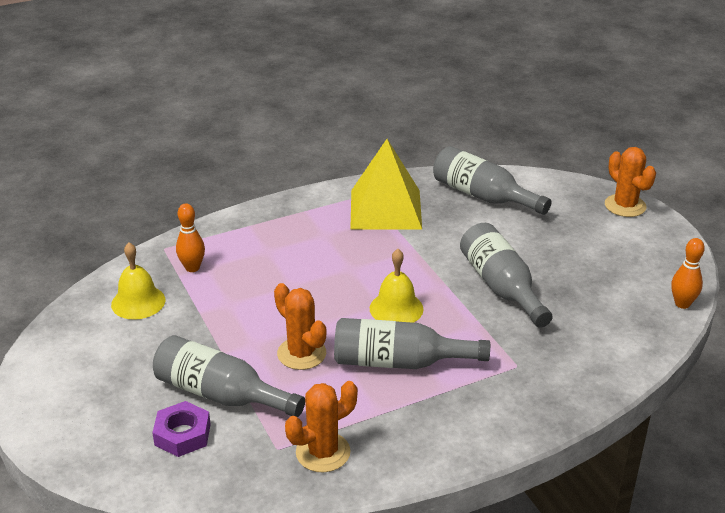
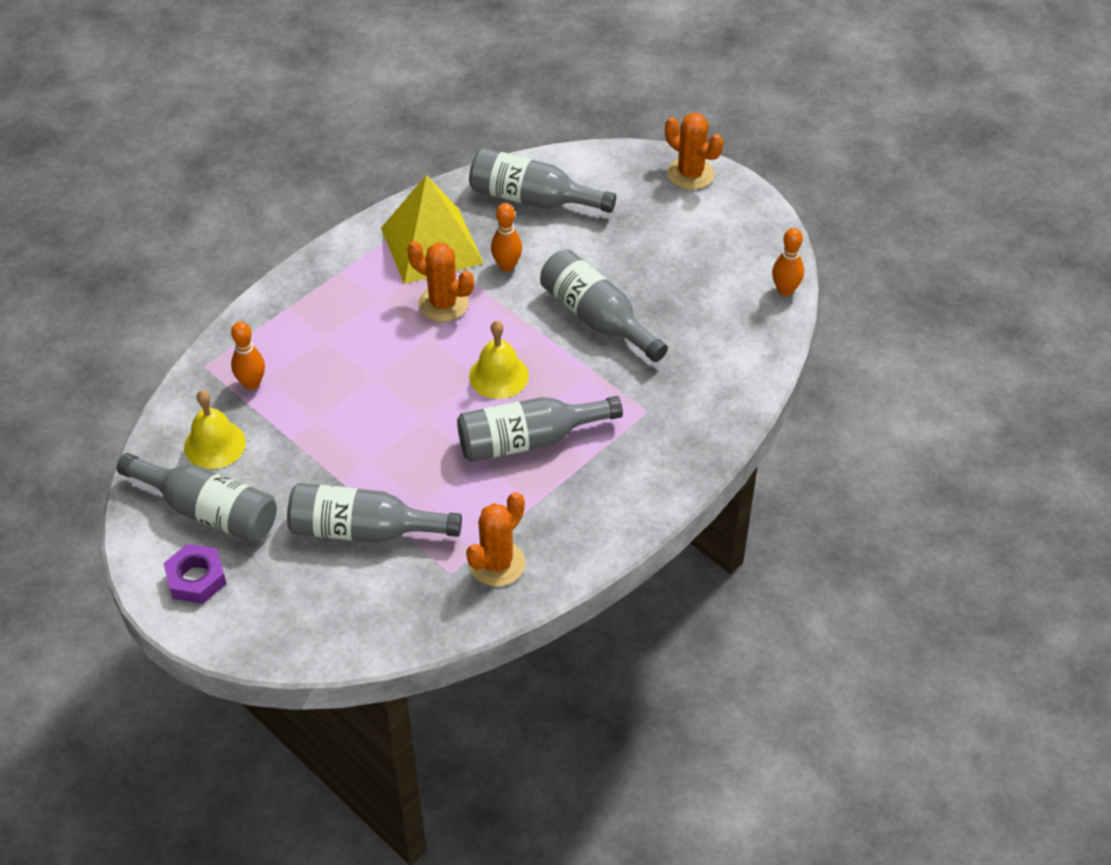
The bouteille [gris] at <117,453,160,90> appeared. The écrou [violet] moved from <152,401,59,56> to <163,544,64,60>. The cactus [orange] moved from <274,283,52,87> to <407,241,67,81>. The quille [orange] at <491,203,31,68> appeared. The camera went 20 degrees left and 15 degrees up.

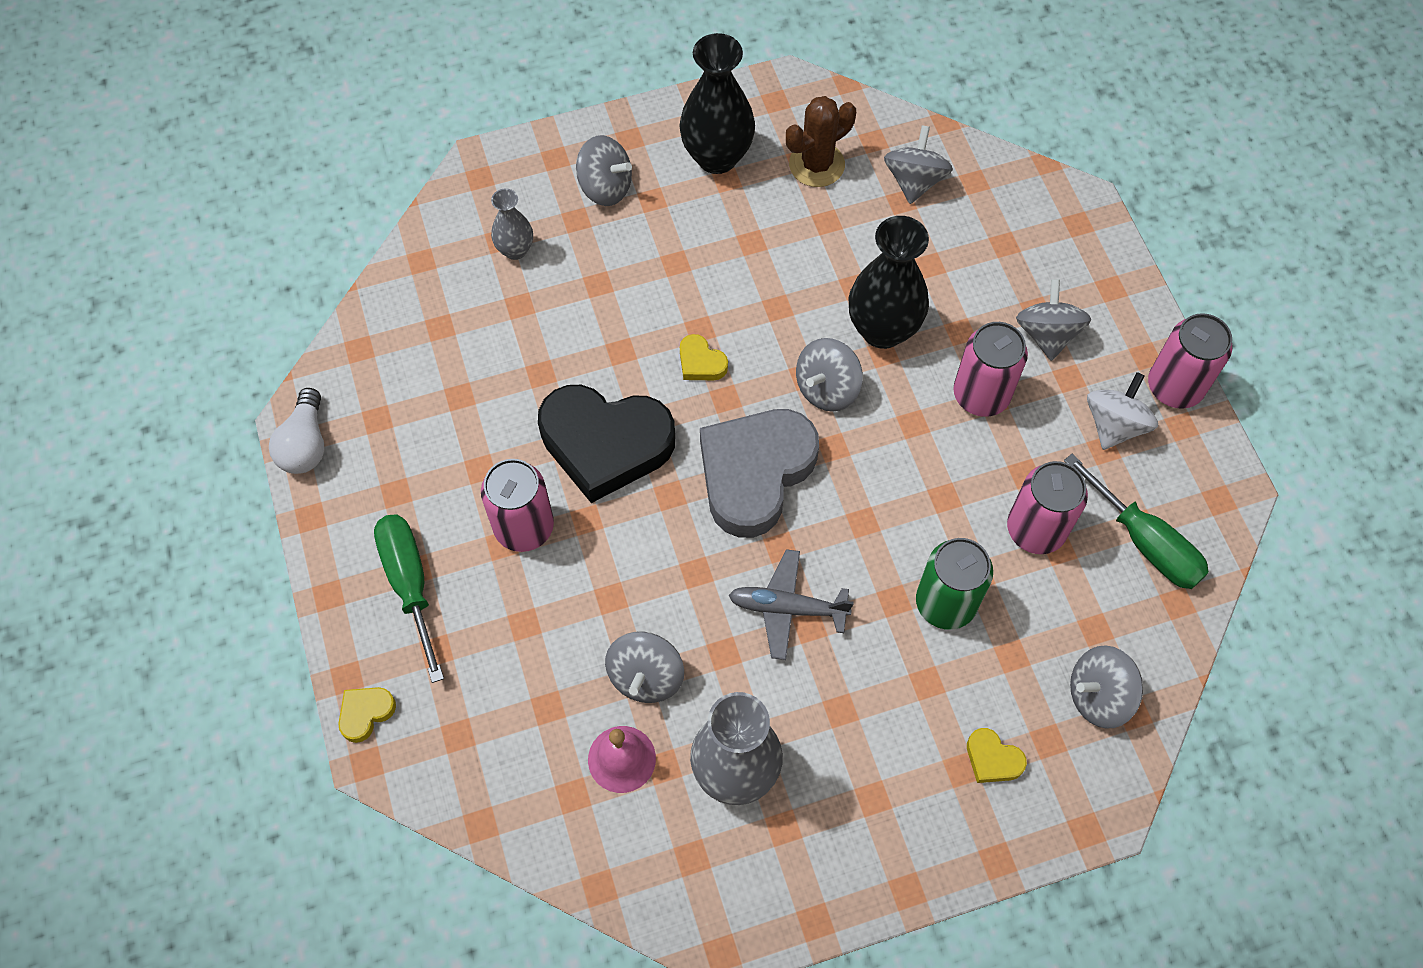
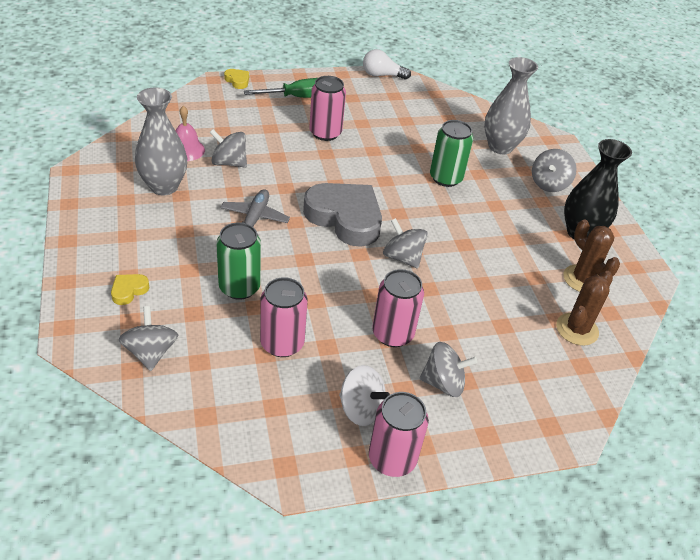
The canette [vert] at <430,120,44,67> appeared. The vase [gris] at <491,188,42,72> changed to 1.84 times the size. The toupie [gris] at <884,125,69,79> was replaced by the cactus [marron] at <556,271,57,75>. The cœur [noir] at <538,385,137,118> disappeared. The cœur [jaune] at <680,334,48,46> disappeared. The vase [noir] at <849,216,80,133> disappeared. The tournevis [vert] at <1064,454,145,135> disappeared. The camera went 90 degrees right and 20 degrees down.

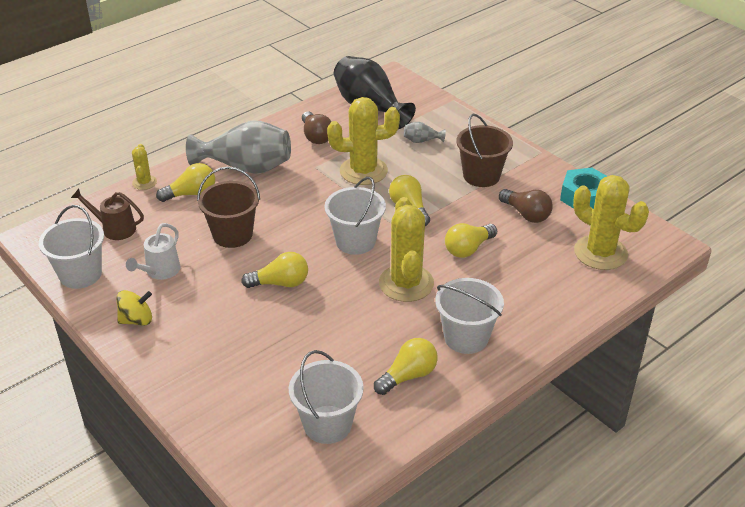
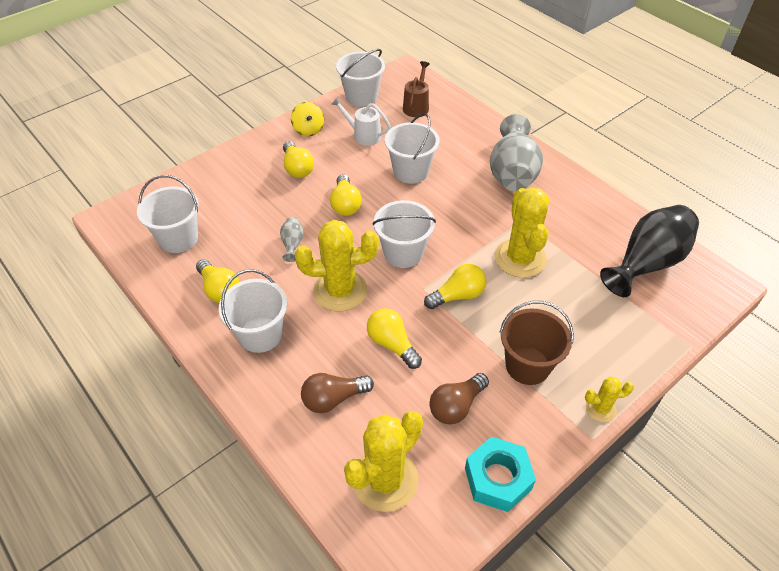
The vase [gris] moved from <404,122,42,21> to <280,217,24,45>. The ampoule [jaune] moved from <156,163,59,39> to <283,141,31,37>. The ampoule [marron] moved from <302,111,30,33> to <301,373,73,40>. The seau [marron] at <197,167,63,81> became the seau [blanc] at <385,113,55,71>. The cactus [jaune] moved from <132,144,25,46> to <585,377,49,45>. The camera went 90 degrees right and 10 degrees up.

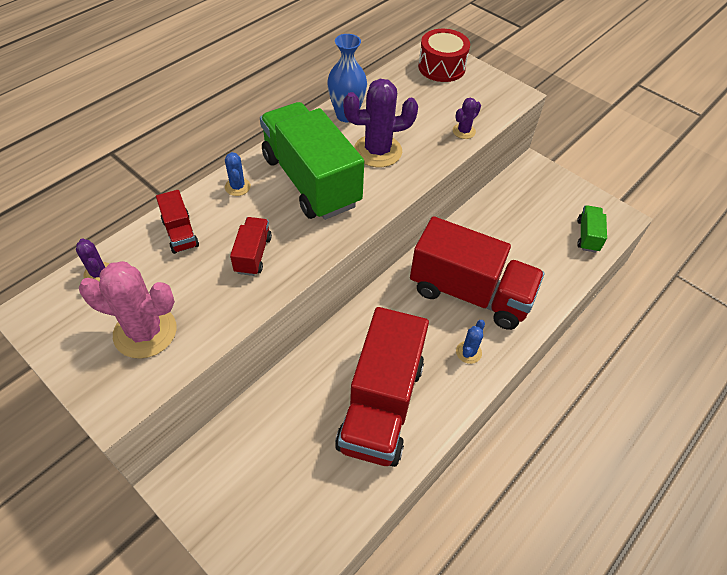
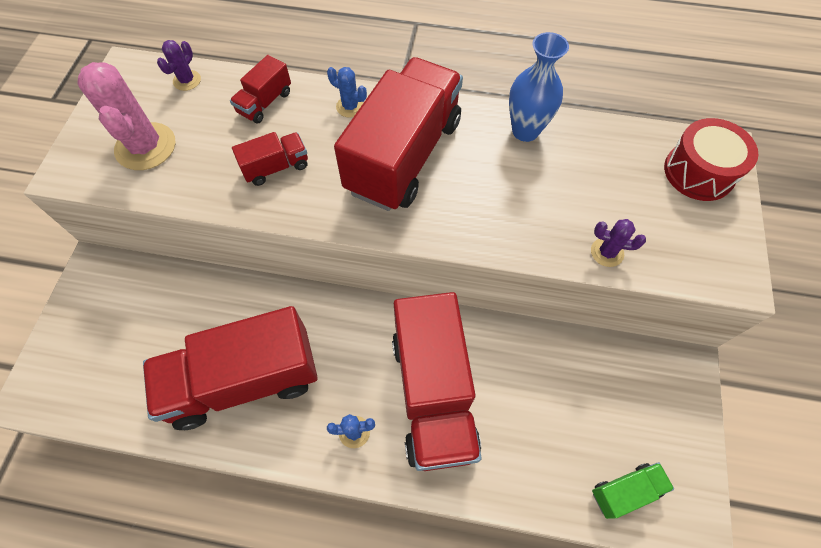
The cactus [bleu] at <225,152,26,44> turned 75 degrees clockwise. The camion [vert] at <260,102,104,118> became the camion [rouge] at <334,57,129,154>. The cactus [violet] at <343,79,75,88> disappeared. The camera went 60 degrees right and 10 degrees up.

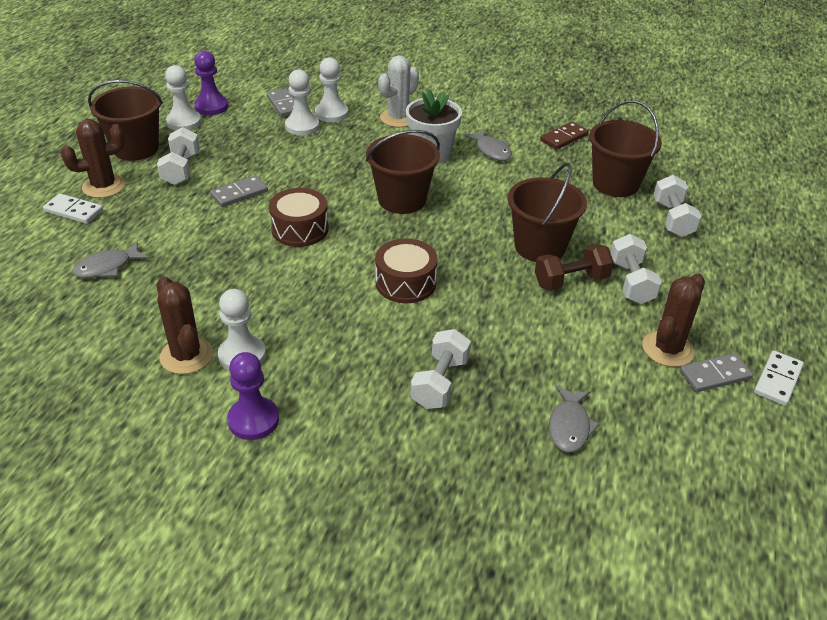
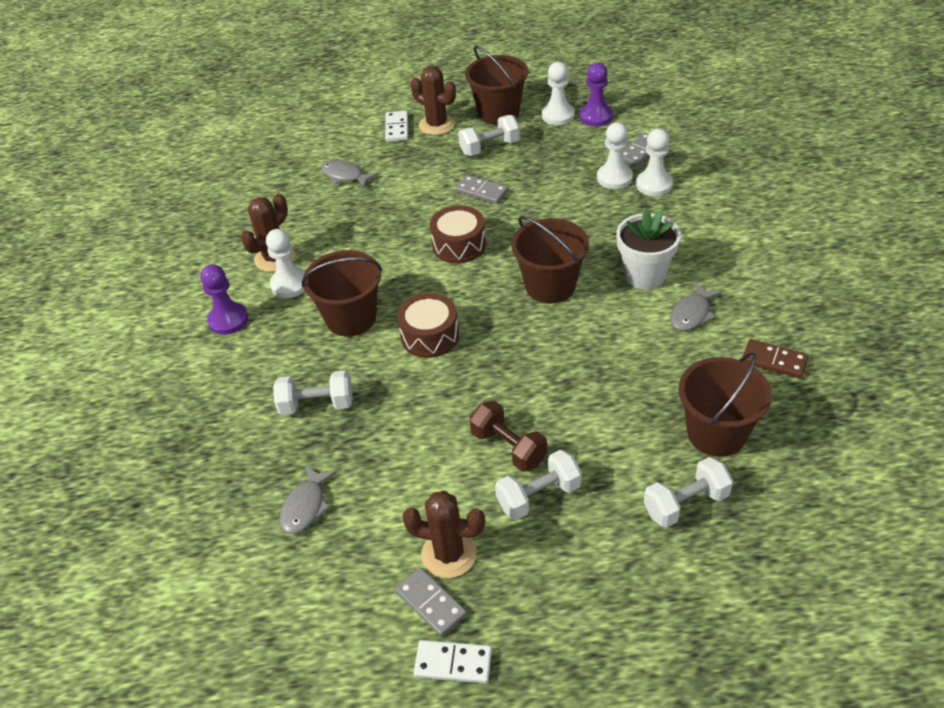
The poisson [gris] at <549,385,51,67> turned 60 degrees counterclockwise. The seau [marron] moved from <508,163,79,99> to <302,250,80,87>. The cactus [blanc] at <378,56,41,71> disappeared. The camera went 70 degrees right and 5 degrees up.

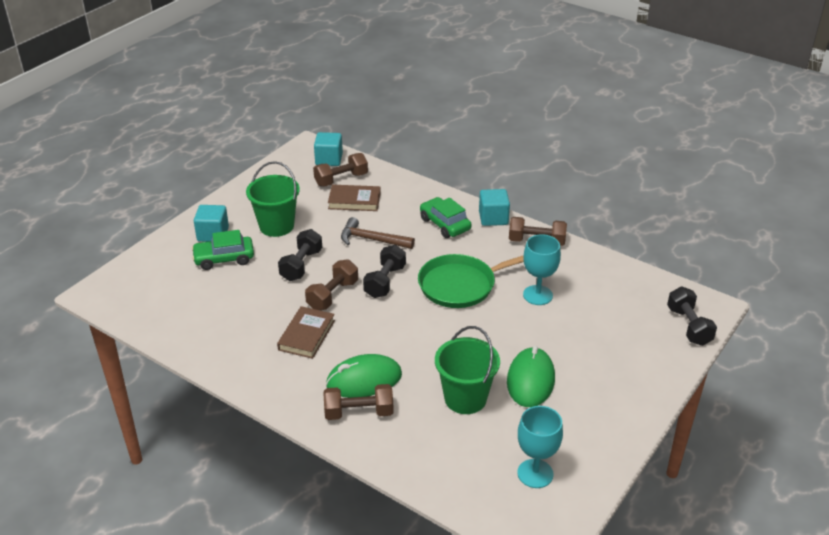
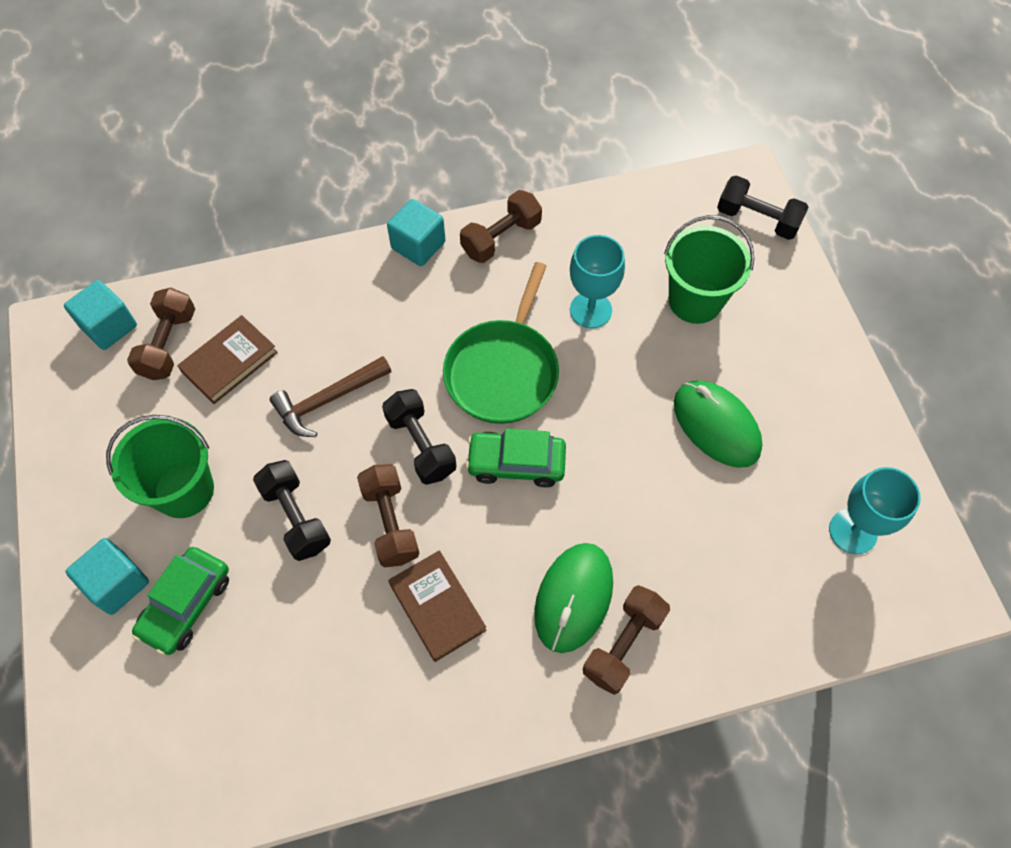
The voiture [vert] moved from <420,197,52,41> to <466,429,100,59>. The seau [vert] moved from <435,326,65,88> to <664,215,90,109>. The camera went 50 degrees left and 25 degrees up.

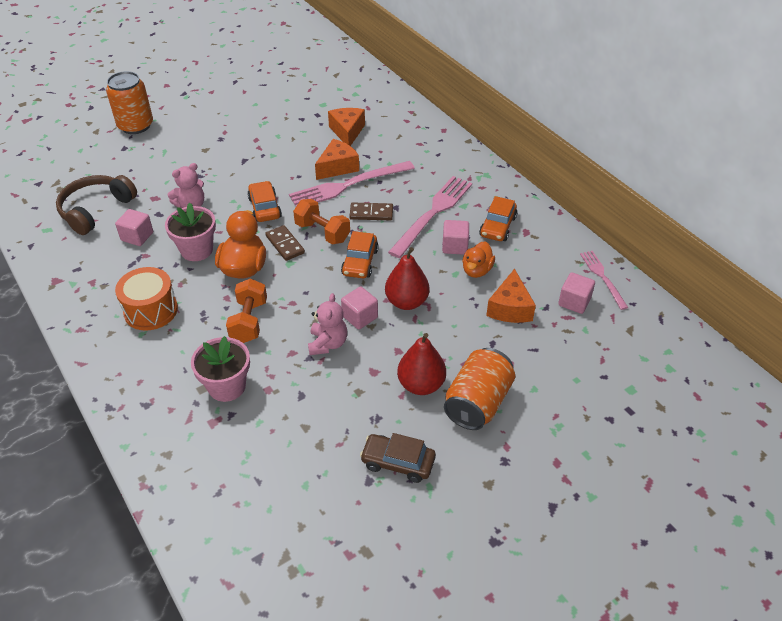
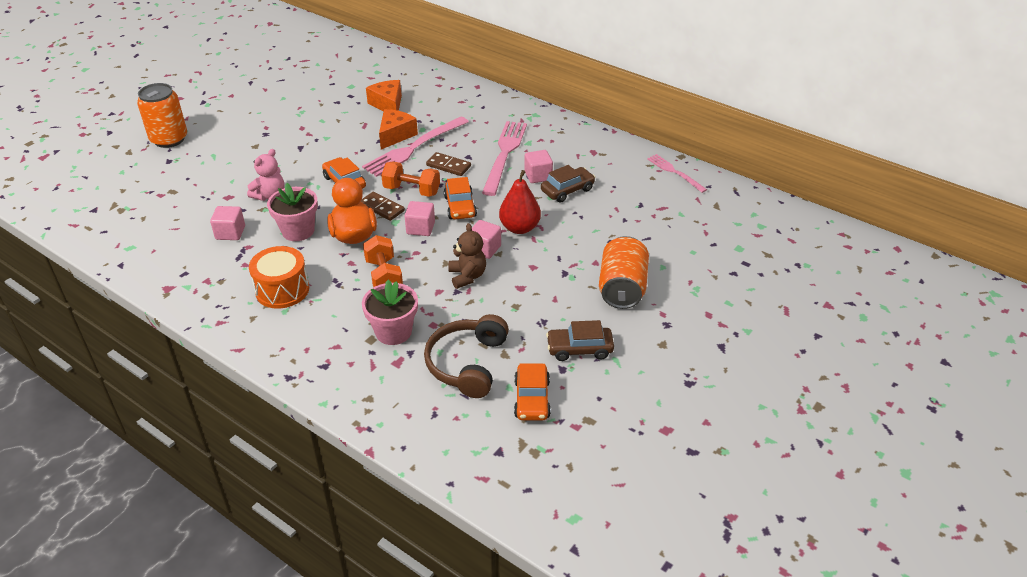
The cube [rose] moved from <558,272,37,42> to <404,201,31,35>. The casque audio [marron] moved from <56,175,81,60> to <424,314,85,84>. The domino [marron] at <350,202,43,18> turned 45 degrees clockwise. The ours en peluche [rose] at <308,293,39,62> became the ours en peluche [marron] at <448,223,38,66>. The voiture [orange] moved from <479,196,38,45> to <514,363,37,58>. The canard [orange] at <462,241,33,37> was replaced by the voiture [marron] at <541,165,54,38>. The poire [rouge] at <397,333,49,62> disappeared. The fromage [orange] at <486,269,50,54> disappeared. The camera went 20 degrees left and 5 degrees down.

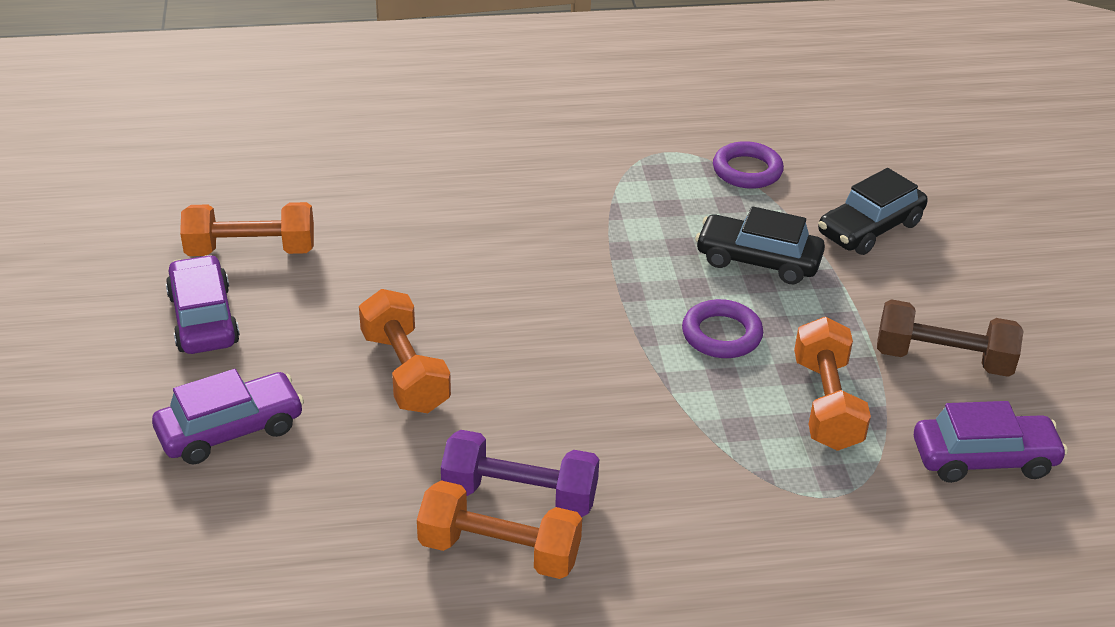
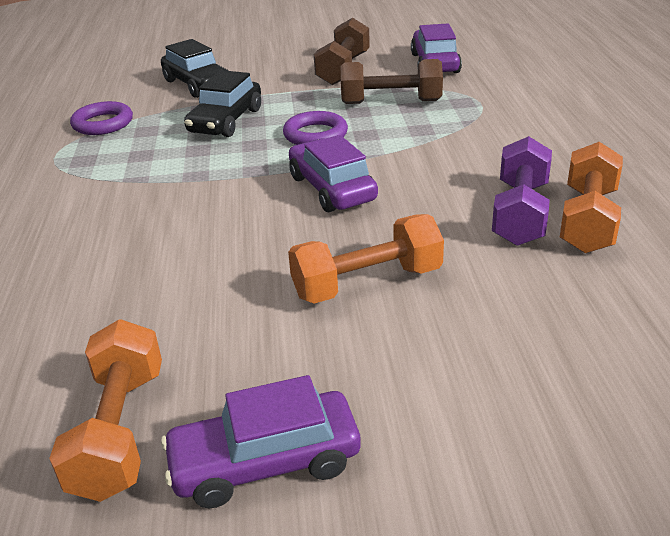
The voiture [violet] moved from <152,369,152,95> to <289,135,89,77>. The haltère [orange] at <794,317,77,134> became the haltère [marron] at <341,59,102,45>. The camera went 85 degrees left and 5 degrees down.

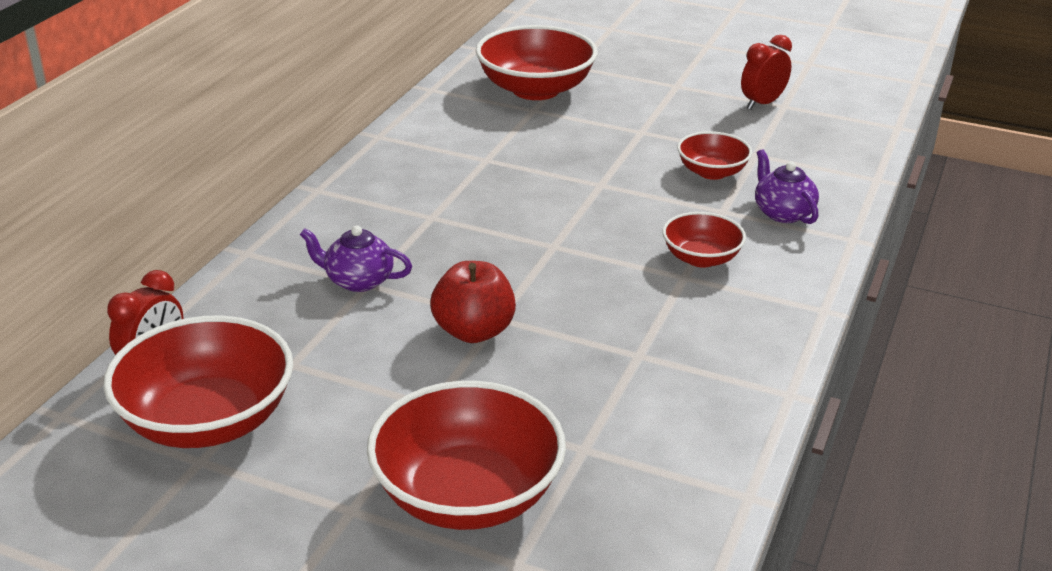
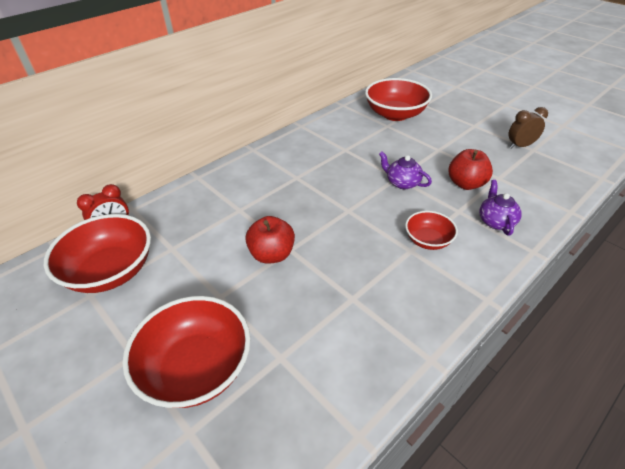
The théière [violet] moved from <300,225,112,67> to <379,151,53,38>. The bol [rouge] at <677,131,75,49> was replaced by the pomme [rouge] at <449,149,44,41>. The réveil [rouge] at <741,35,51,75> became the réveil [marron] at <508,107,40,41>. The camera went 25 degrees right and 10 degrees up.

